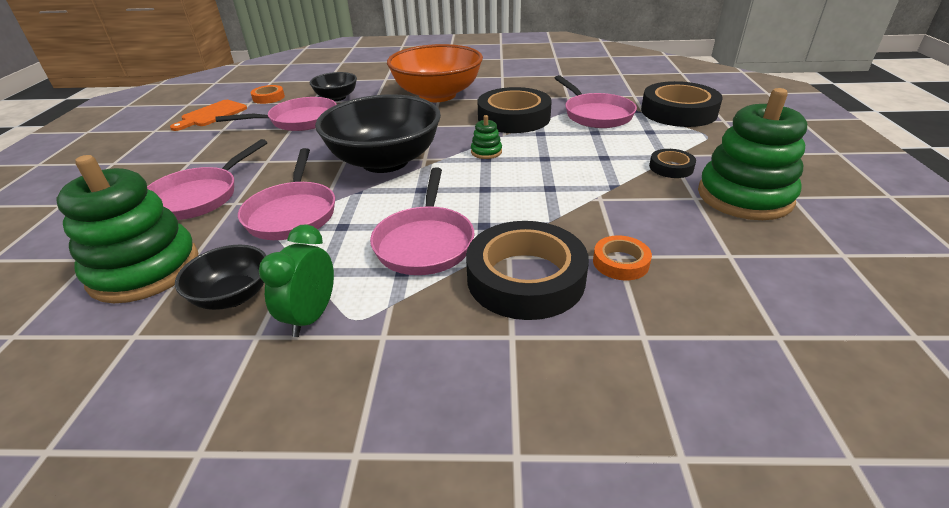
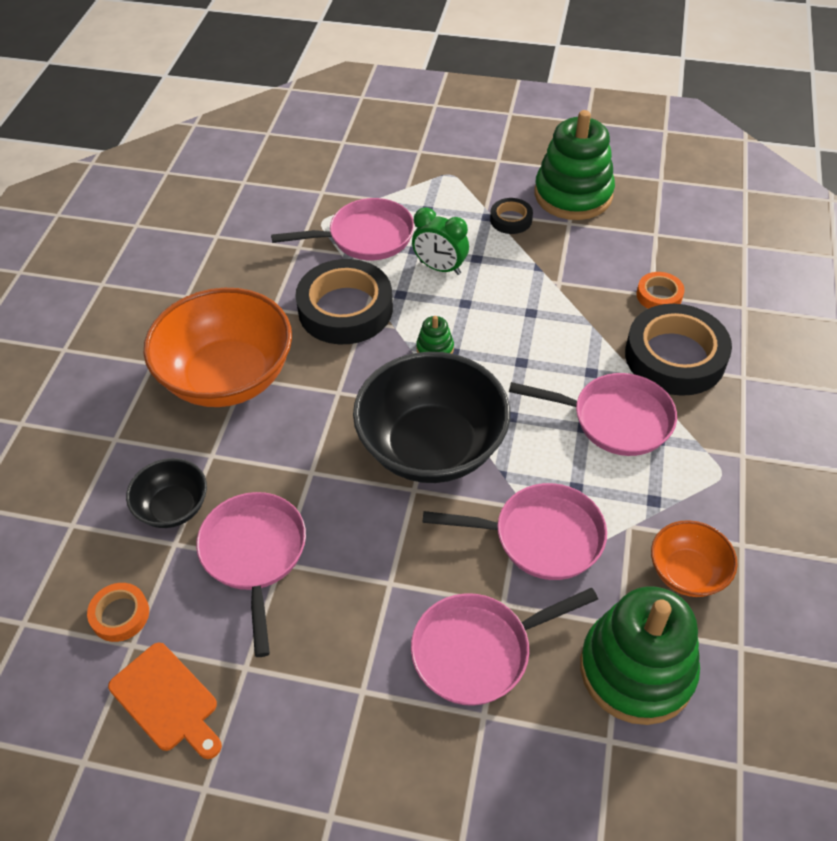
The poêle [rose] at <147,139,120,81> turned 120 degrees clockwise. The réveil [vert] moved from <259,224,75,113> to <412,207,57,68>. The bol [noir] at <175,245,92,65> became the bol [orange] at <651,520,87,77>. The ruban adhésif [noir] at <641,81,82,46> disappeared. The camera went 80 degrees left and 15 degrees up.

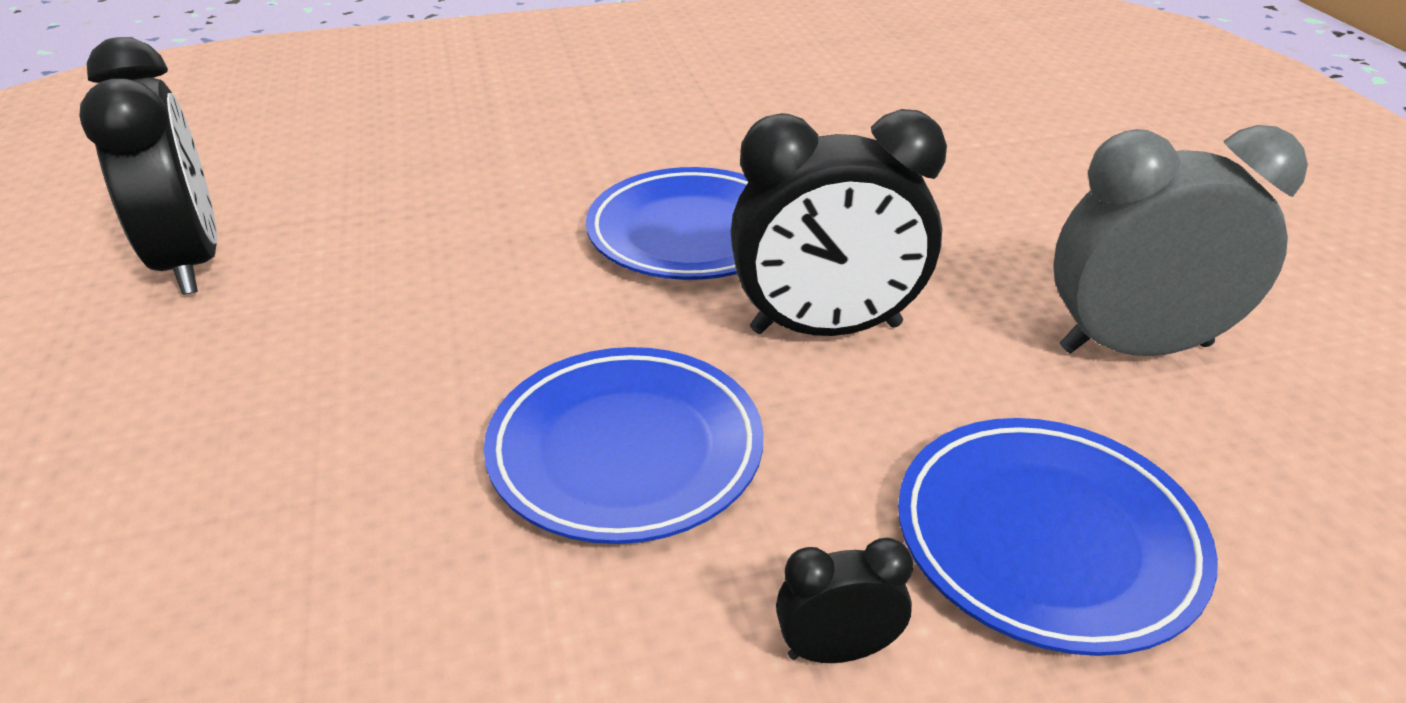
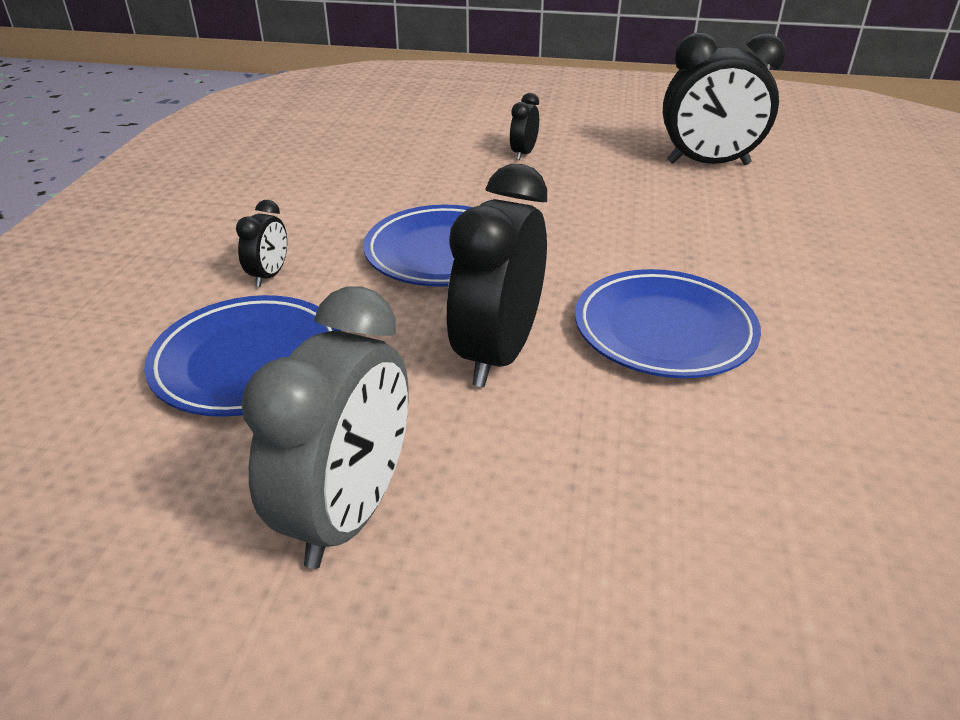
The réveil [noir] at <510,93,29,67> appeared. The camera went 115 degrees right and 0 degrees up.

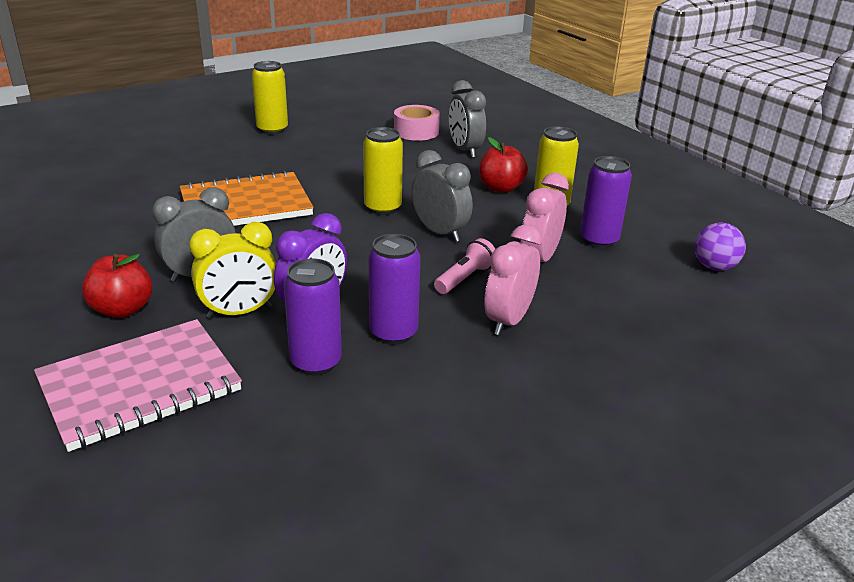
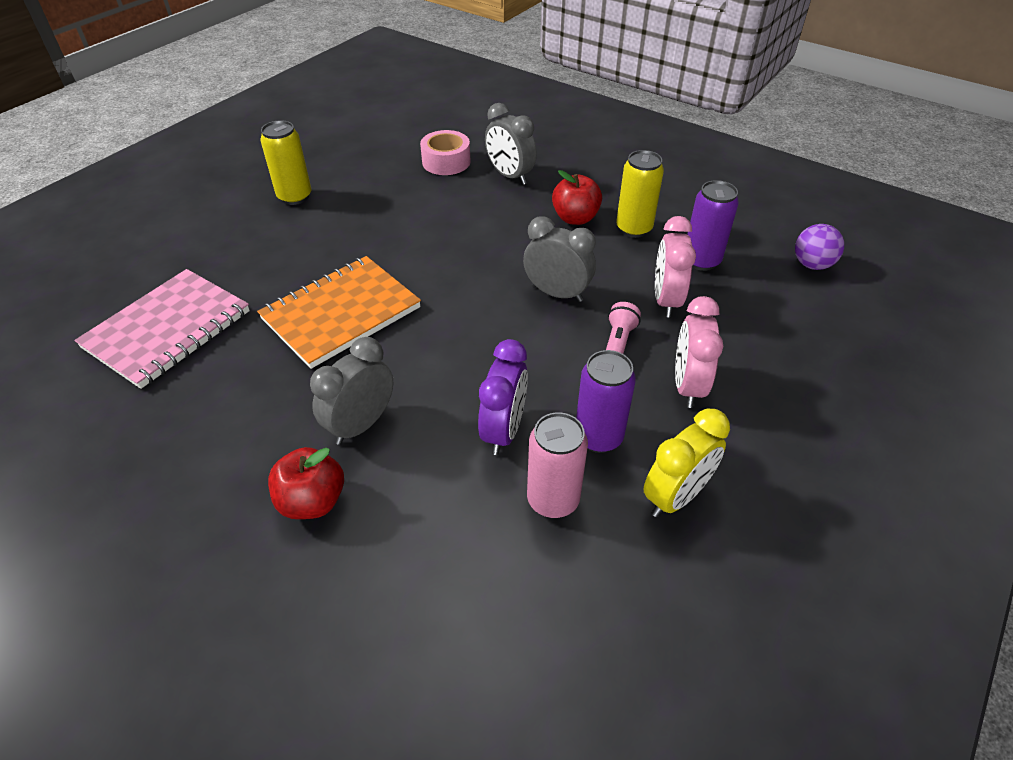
The carnet [rose] moved from <34,319,208,133> to <74,269,176,120>. The canette [violet] at <284,259,58,117> became the canette [rose] at <527,412,61,106>. The réveil [jaune] moved from <189,222,87,96> to <643,409,87,108>. The canette [jaune] at <363,127,40,88> disappeared. The camera went 20 degrees left and 15 degrees up.

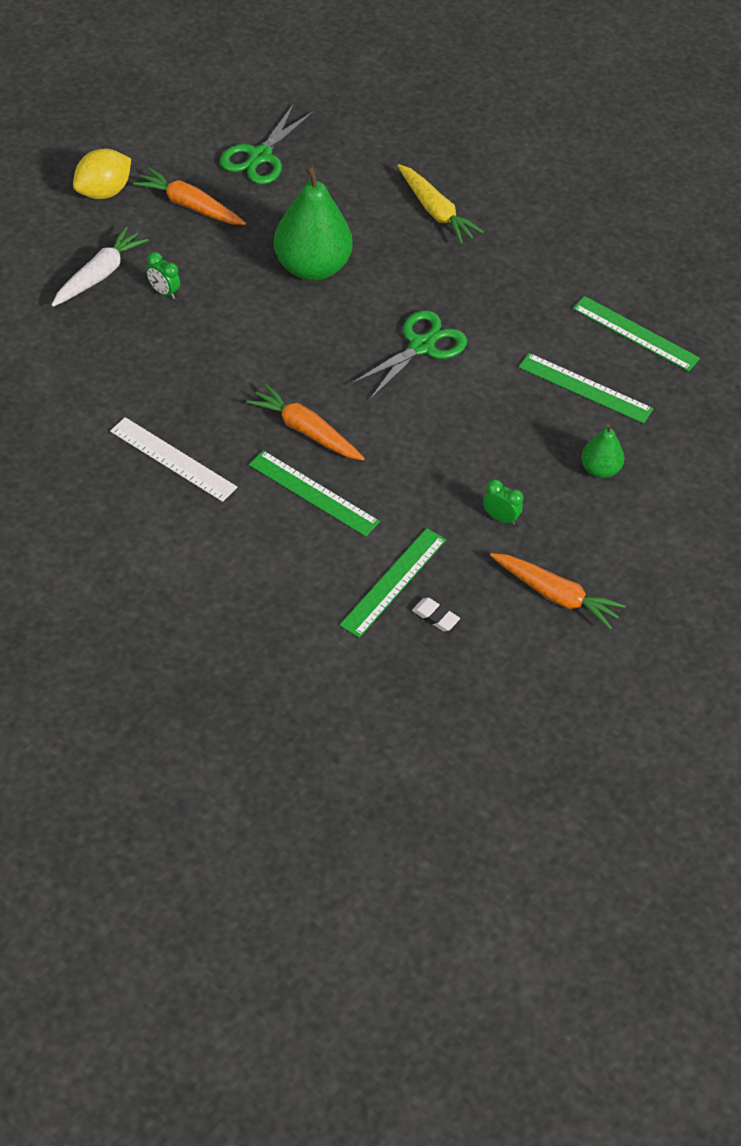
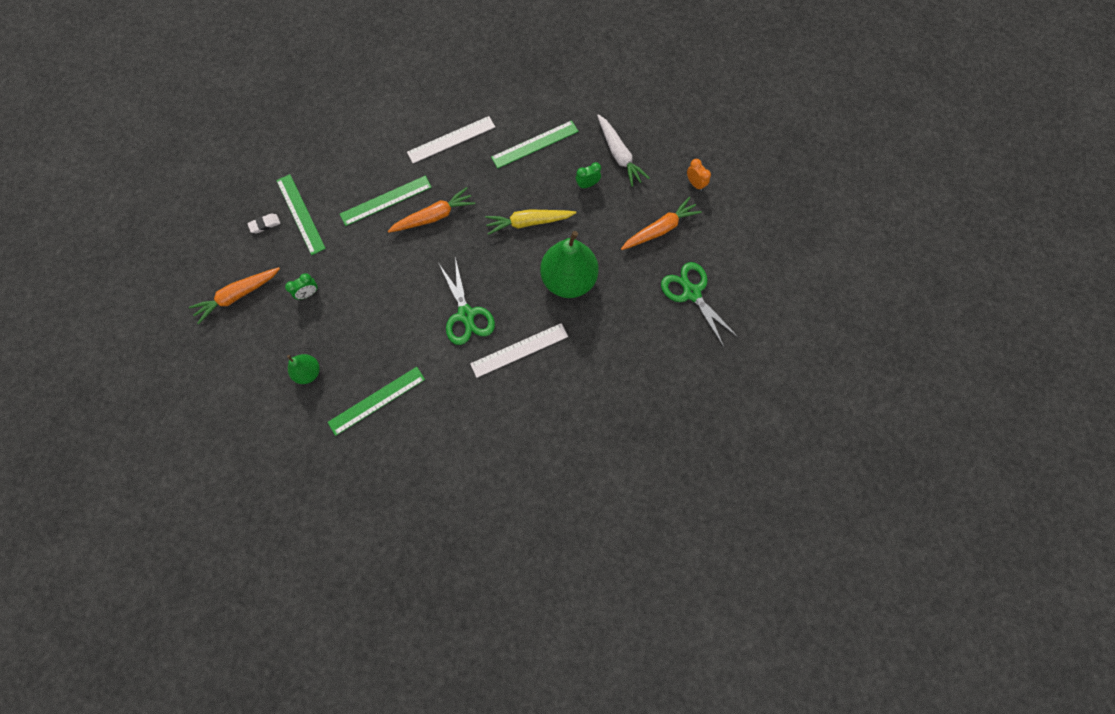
The règle [blanc] at <470,323,98,55> appeared. The carotte [jaune] moved from <398,164,86,80> to <485,209,91,26>. The règle [vert] moved from <573,296,127,75> to <491,120,88,49>. The citron [jaune] at <73,149,58,50> was replaced by the réveil [orange] at <687,159,24,32>. The camera went 120 degrees right and 20 degrees up.

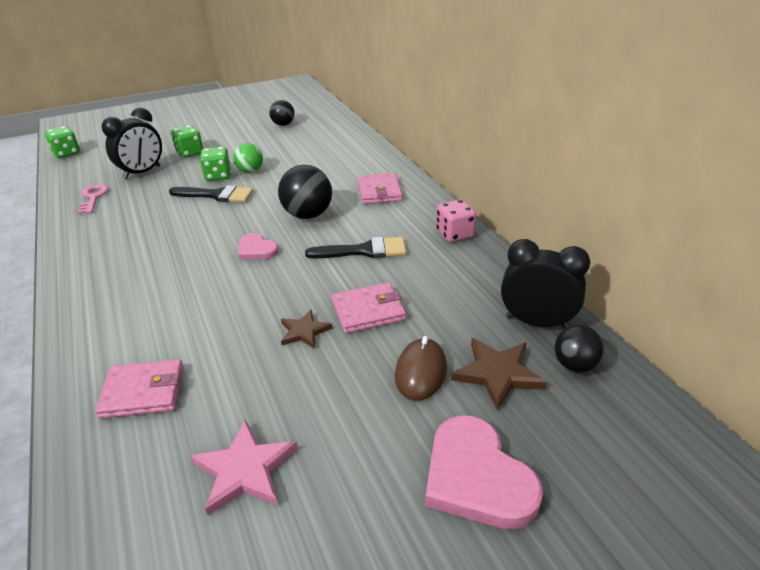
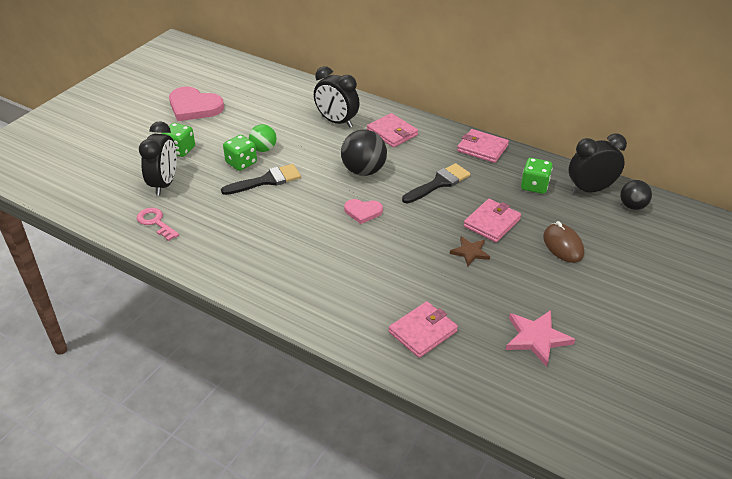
The cœur [rose] moved from <425,415,118,114> to <169,86,55,35>. The réveil [noir] at <314,66,46,62> appeared. The dé [rose] at <436,199,40,43> was replaced by the portefeuille [rose] at <457,129,52,34>. The dé [vert] moved from <45,126,35,32> to <521,158,32,36>. The balle [noir] at <269,100,26,26> disappeared. The étoile [marron] at <451,338,96,73> disappeared. The camera went 35 degrees left and 5 degrees up.

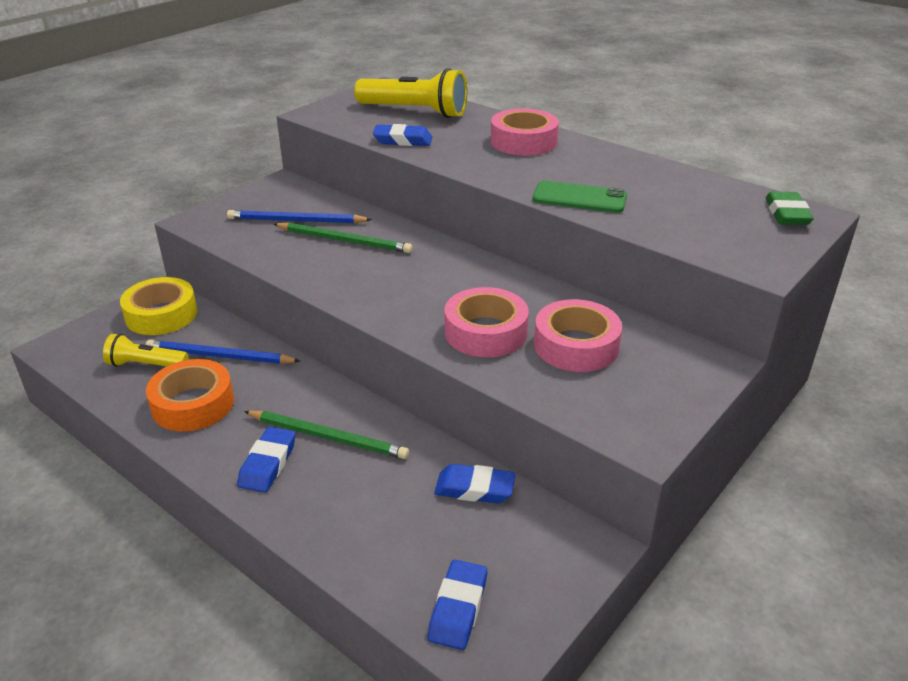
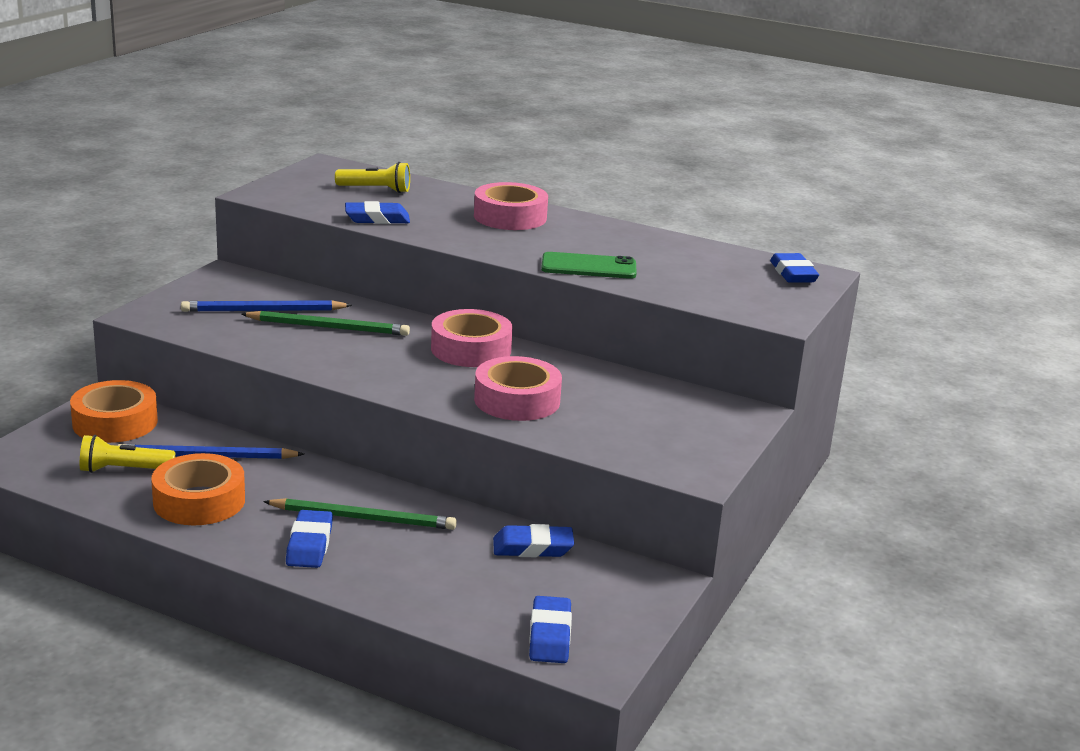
The ruban adhésif [jaune] at <120,277,77,58> became the ruban adhésif [orange] at <70,380,88,63>. The lampe de poche [jaune] at <354,68,113,50> changed to 0.58 times the size. The ruban adhésif [rose] moved from <534,299,88,73> to <431,309,82,58>. The gomme [vert] at <765,191,49,34> became the gomme [bleu] at <770,253,49,30>. The camera went 15 degrees left and 10 degrees down.

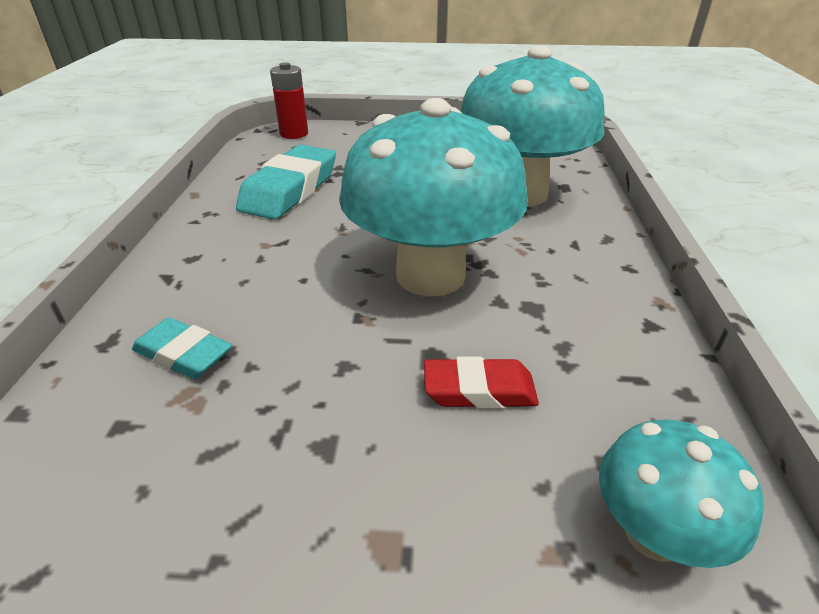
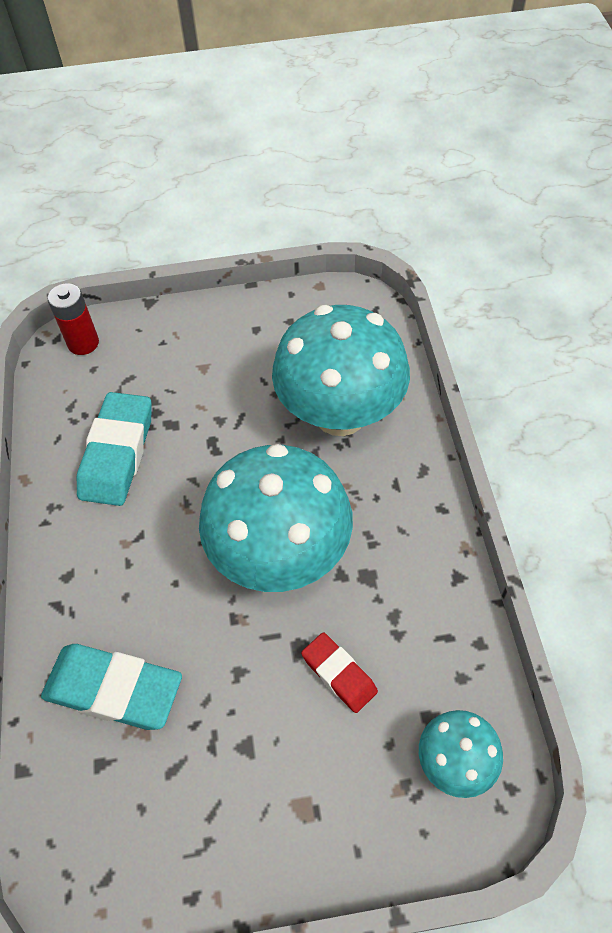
The gomme [turquoise] at <132,318,100,61> changed to 1.73 times the size. The gomme [rouge] at <424,357,115,52> turned 60 degrees clockwise. The camera went 10 degrees left and 20 degrees up.

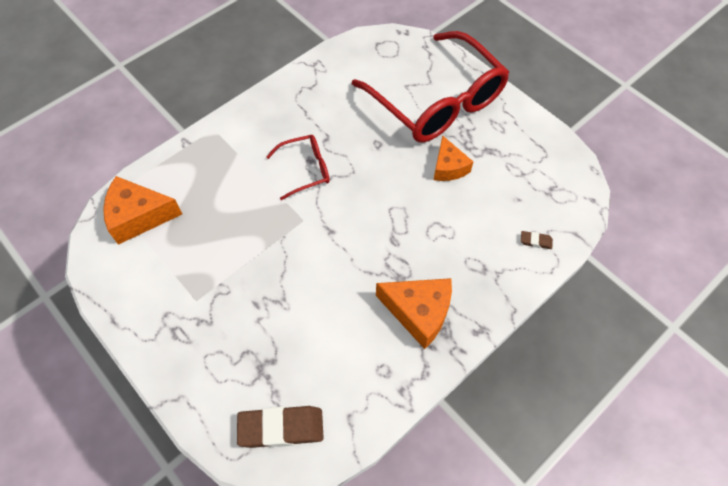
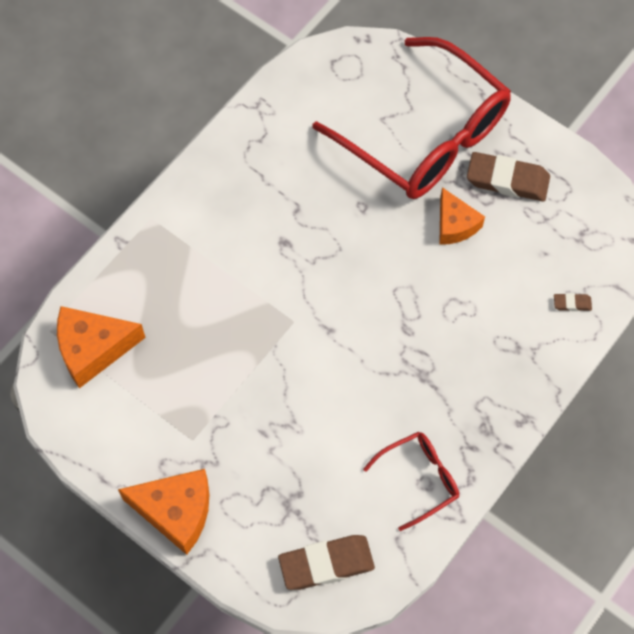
The fromage [orange] moved from <376,278,76,71> to <118,469,91,86>. The lunettes [rouge] moved from <266,135,64,65> to <363,432,96,99>. The gomme [marron] at <467,152,83,49> appeared. The camera went 10 degrees left and 5 degrees up.

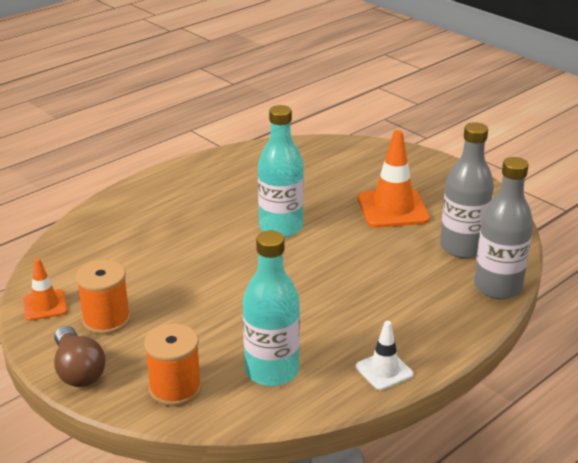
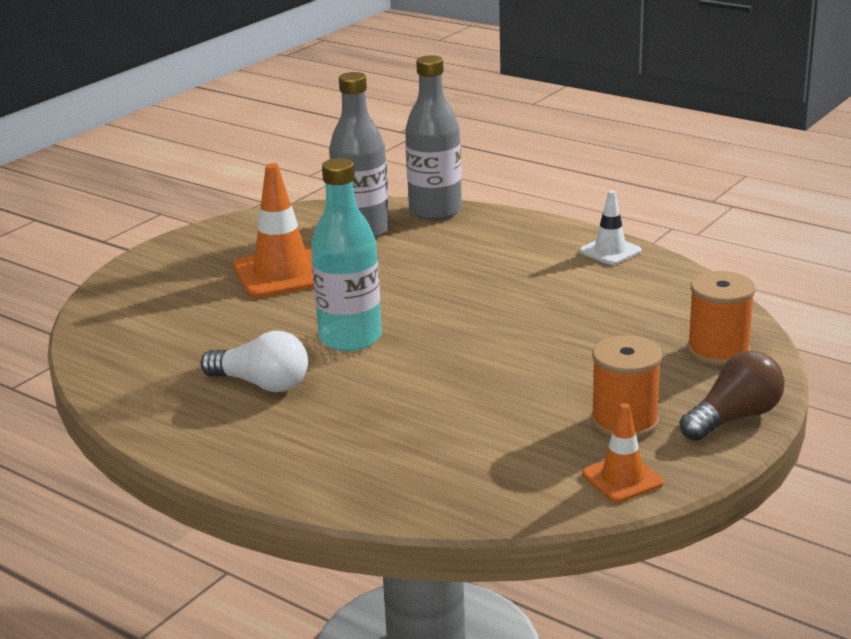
The ampoule [blanc] at <201,331,107,61> appeared. The bouteille [turquoise] at <243,231,57,155> disappeared. The camera went 100 degrees left and 5 degrees down.

